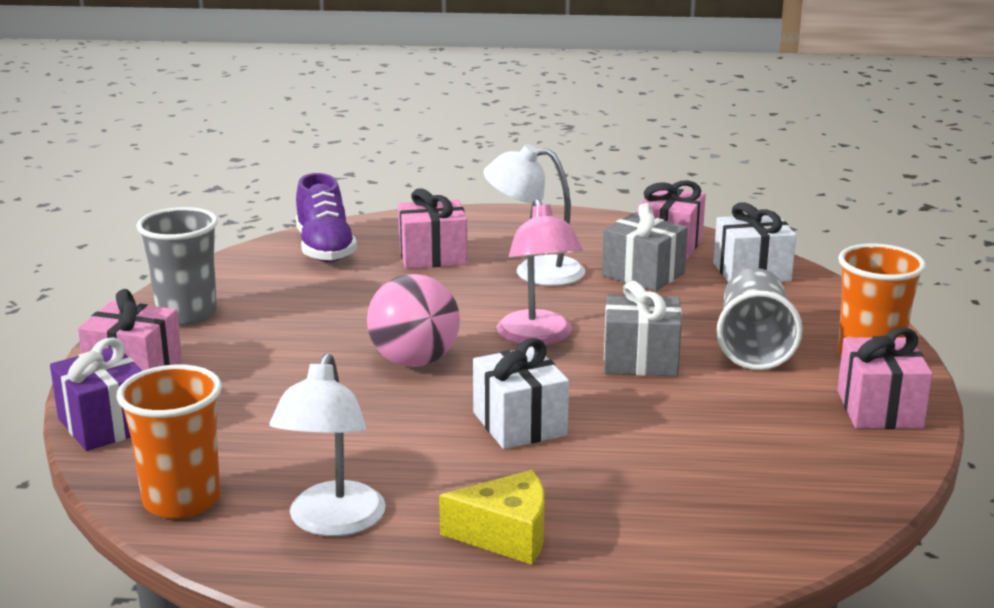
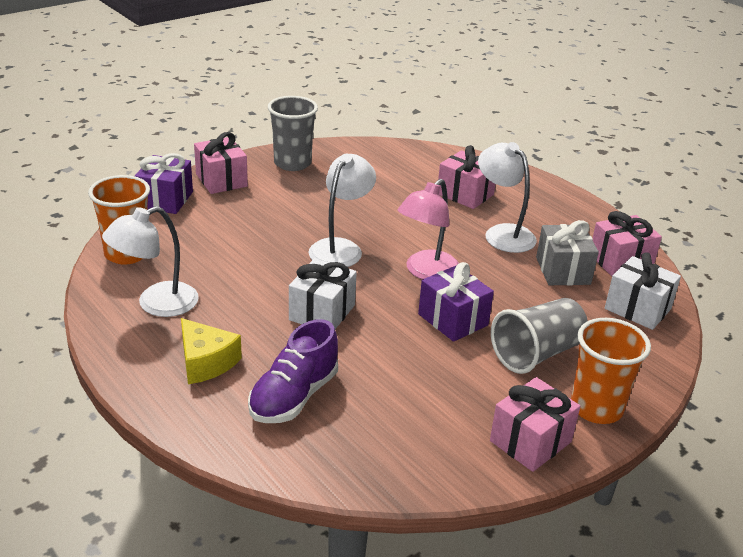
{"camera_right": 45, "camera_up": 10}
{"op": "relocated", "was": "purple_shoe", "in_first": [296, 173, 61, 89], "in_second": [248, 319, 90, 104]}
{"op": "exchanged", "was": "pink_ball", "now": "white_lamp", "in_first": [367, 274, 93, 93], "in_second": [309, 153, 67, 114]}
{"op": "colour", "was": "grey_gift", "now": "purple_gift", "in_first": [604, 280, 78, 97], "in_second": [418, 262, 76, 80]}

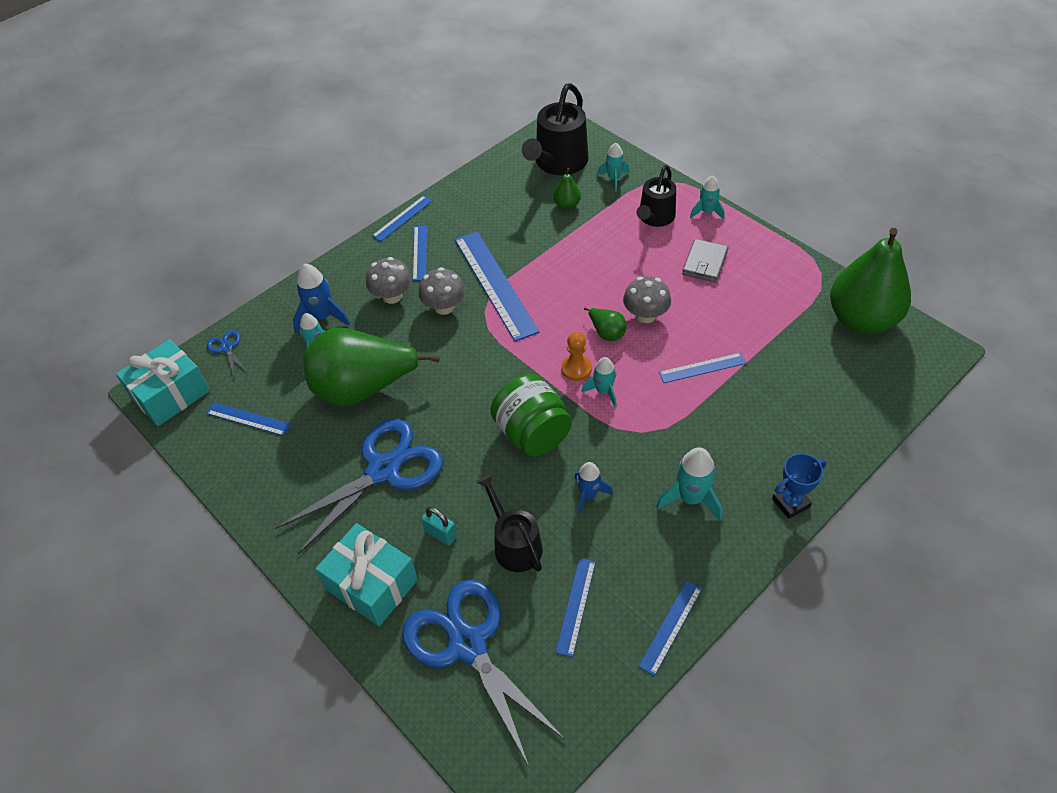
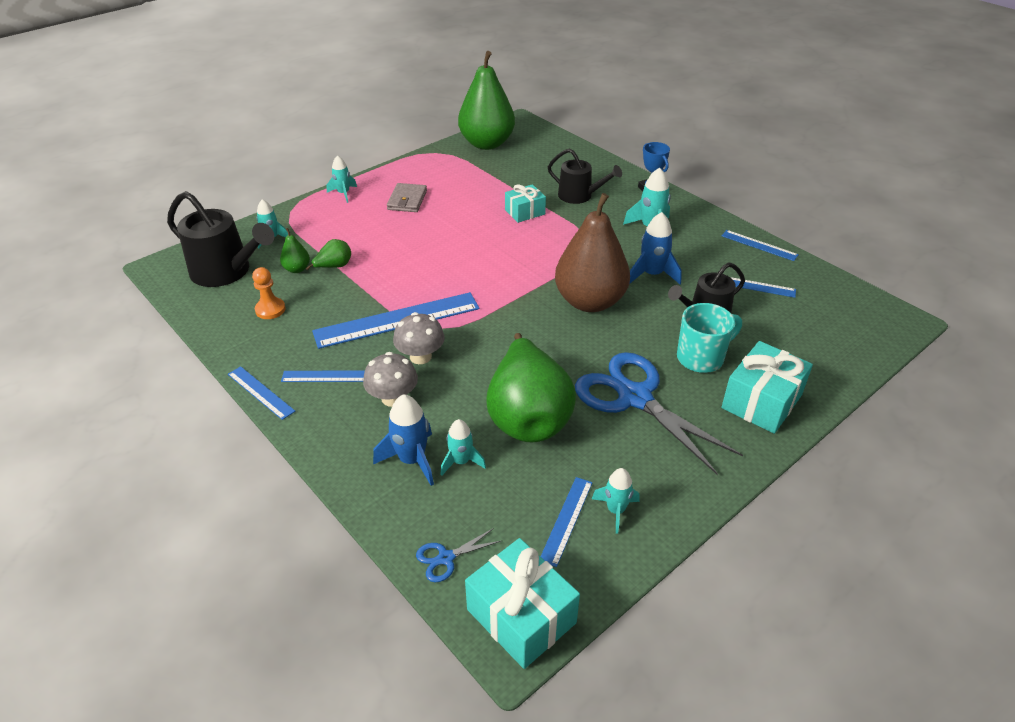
{"camera_right": -90, "camera_up": -10}
{"op": "missing", "was": "blue_scissors", "in_first": [402, 579, 163, 187]}
{"op": "exchanged", "was": "turquoise_padlock", "now": "turquoise_mug", "in_first": [421, 507, 36, 39], "in_second": [677, 303, 65, 70]}
{"op": "exchanged", "was": "green_jar", "now": "brown_pear", "in_first": [490, 374, 82, 82], "in_second": [555, 193, 75, 119]}
{"op": "relocated", "was": "orange_pawn", "in_first": [561, 332, 31, 49], "in_second": [252, 267, 34, 52]}
{"op": "size", "was": "blue_rocket", "in_first": [574, 462, 39, 53], "in_second": [630, 212, 52, 73], "ratio": 1.51}
{"op": "relocated", "was": "turquoise_rocket", "in_first": [581, 357, 36, 50], "in_second": [592, 468, 48, 66]}
{"op": "relocated", "was": "green_pear", "in_first": [584, 307, 42, 34], "in_second": [306, 239, 45, 31]}
{"op": "missing", "was": "grey_mushroom", "in_first": [623, 276, 48, 47]}
{"op": "relocated", "was": "black_watering_can", "in_first": [637, 165, 39, 62], "in_second": [548, 148, 74, 56]}
{"op": "exchanged", "was": "blue_ruler", "now": "turquoise_gift", "in_first": [659, 353, 87, 30], "in_second": [505, 184, 41, 39]}
{"op": "spun", "was": "grey_wallet", "in_first": [682, 239, 46, 43], "in_second": [387, 183, 40, 29], "clockwise": 75}

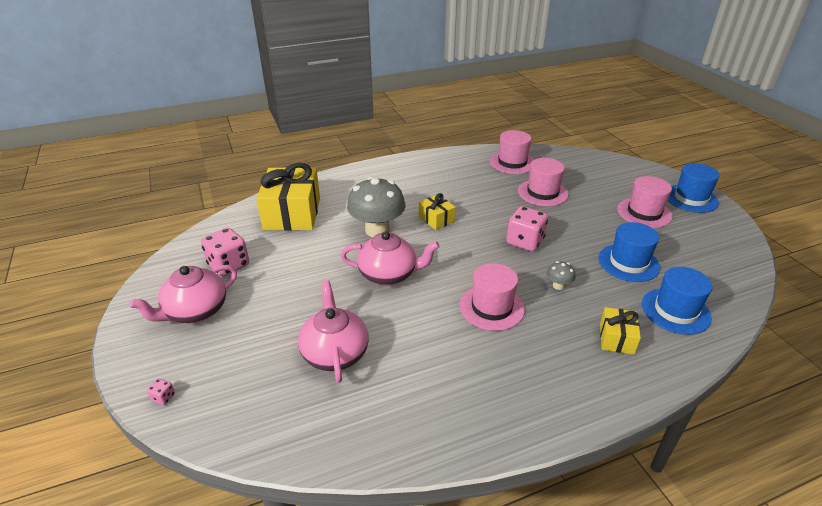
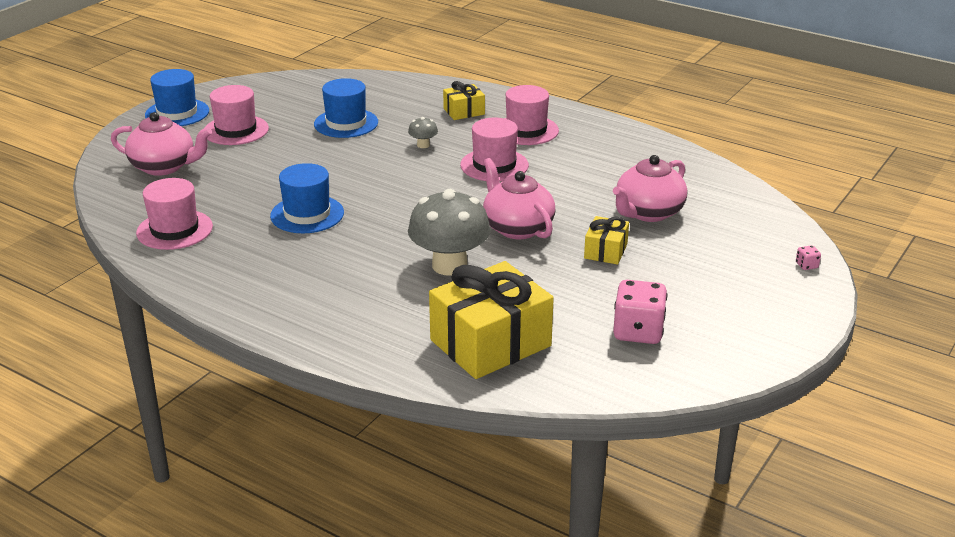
{"camera_right": -125, "camera_up": -5}
{"op": "relocated", "was": "pink_teapot", "in_first": [129, 265, 108, 58], "in_second": [111, 112, 101, 64]}
{"op": "relocated", "was": "yellow_gift", "in_first": [419, 193, 37, 37], "in_second": [584, 216, 45, 49]}
{"op": "missing", "was": "pink_dice", "in_first": [506, 206, 42, 46]}
{"op": "relocated", "was": "pink_hat", "in_first": [518, 158, 50, 48], "in_second": [504, 85, 55, 60]}
{"op": "relocated", "was": "blue_hat", "in_first": [642, 267, 70, 68], "in_second": [270, 163, 74, 70]}

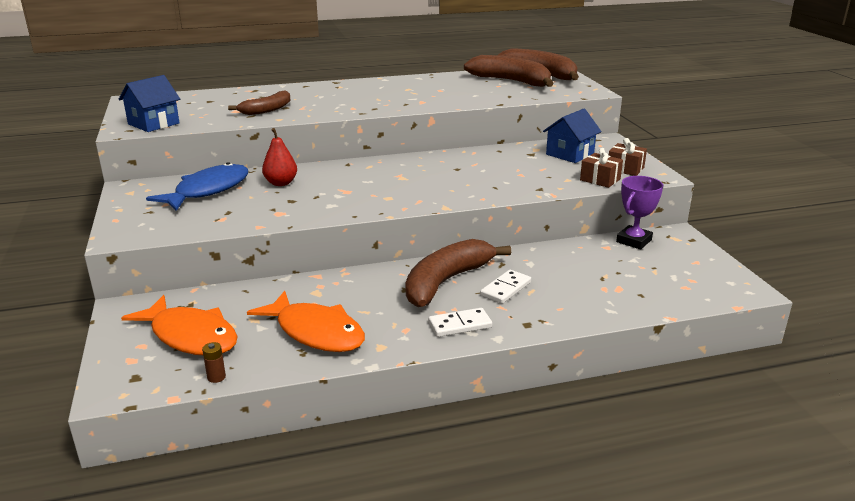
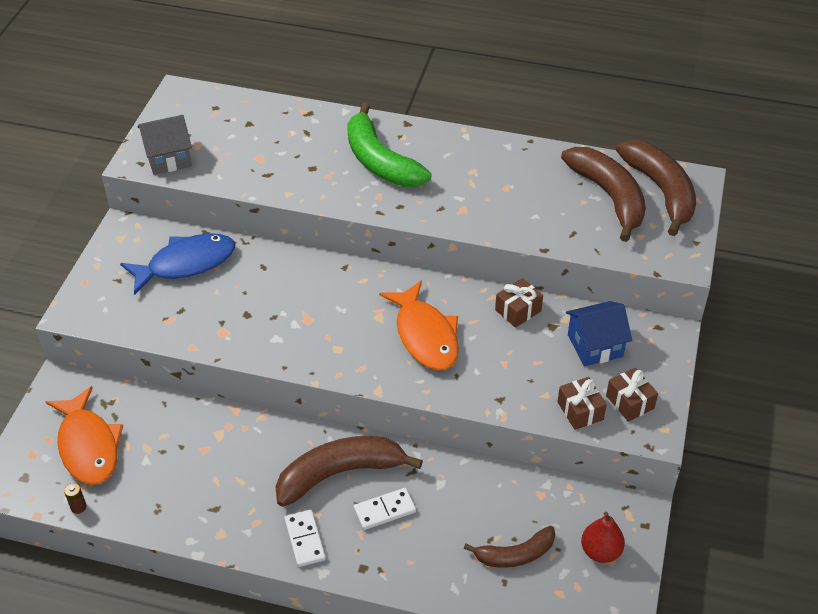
{"camera_right": 30, "camera_up": 20}
{"op": "colour", "was": "blue_house", "now": "grey_house", "in_first": [119, 75, 61, 57], "in_second": [138, 115, 54, 60]}
{"op": "relocated", "was": "brown_banana", "in_first": [228, 90, 62, 25], "in_second": [464, 525, 91, 43]}
{"op": "relocated", "was": "orange_fish", "in_first": [247, 291, 118, 61], "in_second": [379, 280, 80, 90]}
{"op": "relocated", "was": "red_pear", "in_first": [262, 128, 35, 58], "in_second": [581, 512, 44, 51]}
{"op": "spun", "was": "white_domino", "in_first": [428, 308, 64, 29], "in_second": [284, 510, 42, 57], "clockwise": 60}
{"op": "missing", "was": "purple_trophy", "in_first": [616, 176, 47, 73]}
{"op": "appeared", "now": "green_banana", "in_second": [347, 103, 85, 84]}
{"op": "appeared", "now": "brown_gift", "in_second": [495, 278, 48, 50]}

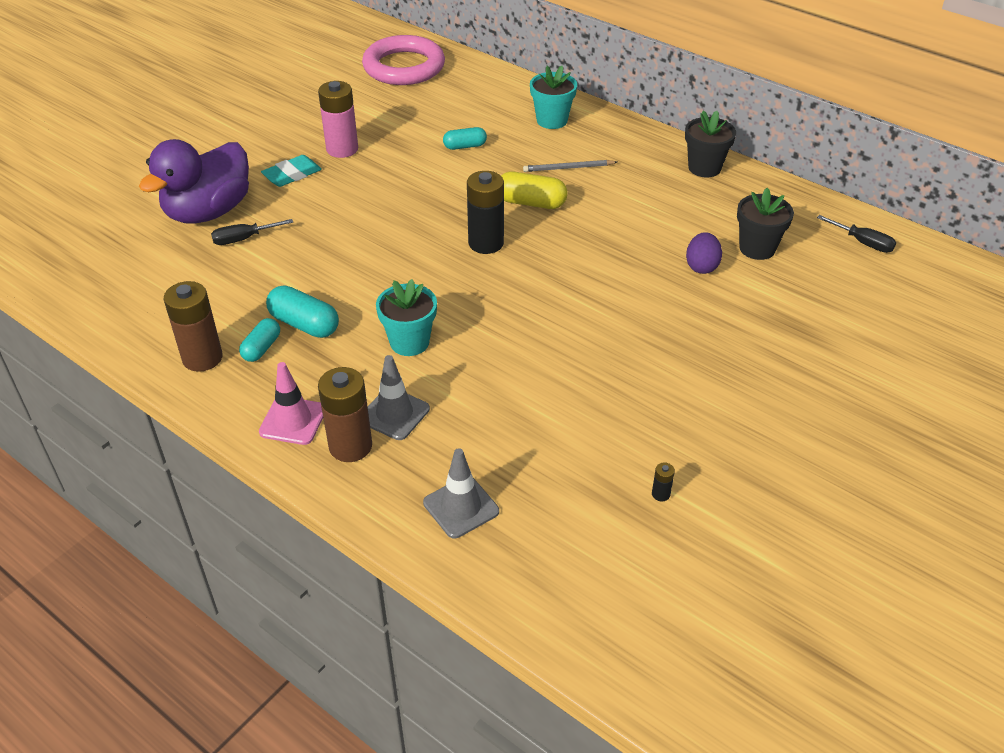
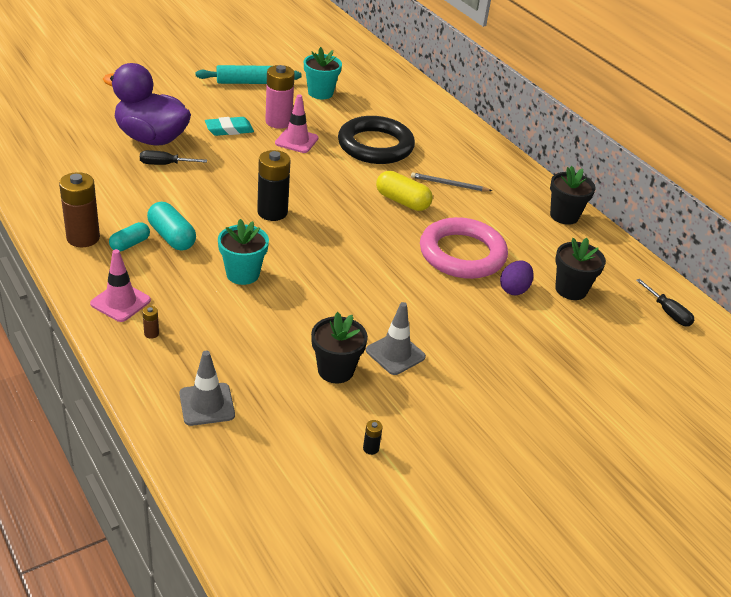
{"camera_right": 15, "camera_up": -5}
{"op": "spun", "was": "purple_duck", "in_first": [139, 139, 110, 85], "in_second": [103, 63, 88, 83], "clockwise": 60}
{"op": "size", "was": "brown_battery", "in_first": [318, 367, 54, 95], "in_second": [142, 306, 17, 33], "ratio": 0.41}
{"op": "relocated", "was": "pink_ring", "in_first": [362, 35, 83, 50], "in_second": [420, 217, 88, 62]}
{"op": "relocated", "was": "grey_traffic_cone", "in_first": [368, 355, 62, 85], "in_second": [366, 302, 60, 73]}
{"op": "exchanged", "was": "turquoise_capsule", "now": "black_ring", "in_first": [443, 127, 44, 23], "in_second": [338, 116, 77, 48]}
{"op": "relocated", "was": "black_battery", "in_first": [467, 171, 37, 83], "in_second": [257, 150, 34, 71]}
{"op": "relocated", "was": "turquoise_flower_pot", "in_first": [530, 66, 47, 63], "in_second": [304, 47, 38, 52]}
{"op": "appeared", "now": "turquoise_rolling_pin", "in_second": [196, 65, 106, 19]}
{"op": "appeared", "now": "pink_traffic_cone", "in_second": [275, 94, 44, 59]}
{"op": "appeared", "now": "black_flower_pot", "in_second": [311, 312, 57, 71]}

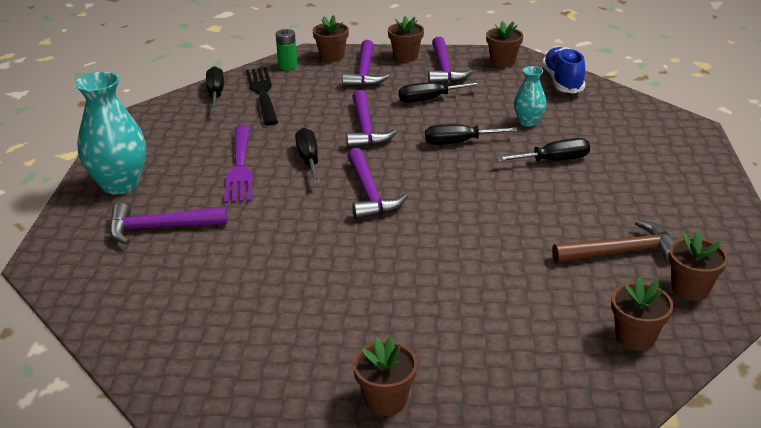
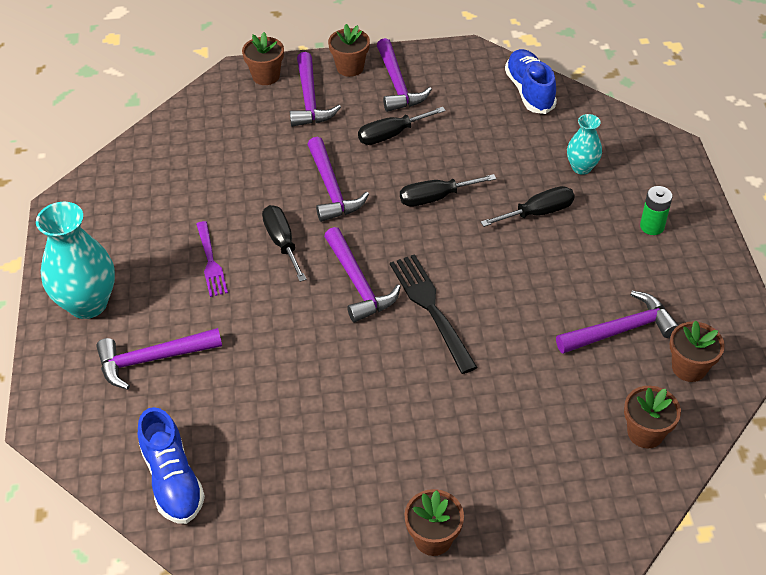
{"camera_right": -10, "camera_up": 15}
{"op": "missing", "was": "black_screwdriver", "in_first": [206, 66, 18, 45]}
{"op": "size", "was": "purple_fork", "in_first": [224, 125, 29, 78], "in_second": [196, 221, 32, 76], "ratio": 0.65}
{"op": "relocated", "was": "black_fork", "in_first": [246, 68, 32, 58], "in_second": [390, 254, 88, 120]}
{"op": "relocated", "was": "green_battery", "in_first": [276, 29, 21, 41], "in_second": [640, 186, 33, 49]}
{"op": "missing", "was": "brown_flower_pot", "in_first": [486, 21, 38, 47]}
{"op": "relocated", "was": "turquoise_vase", "in_first": [514, 66, 32, 61], "in_second": [567, 114, 35, 61]}
{"op": "colour", "was": "brown_hammer", "now": "purple_hammer", "in_first": [552, 220, 122, 43], "in_second": [556, 291, 122, 63]}
{"op": "appeared", "now": "blue_shoe", "in_second": [138, 407, 67, 117]}

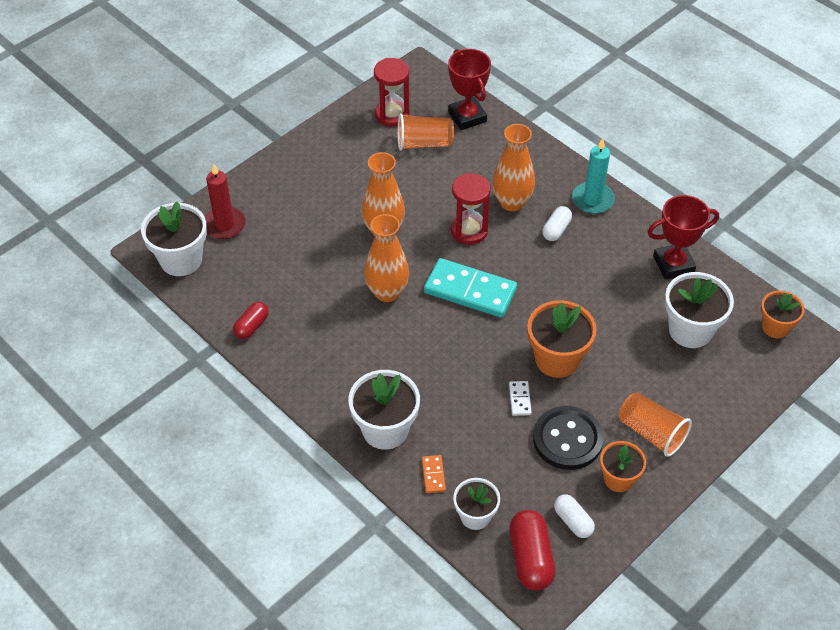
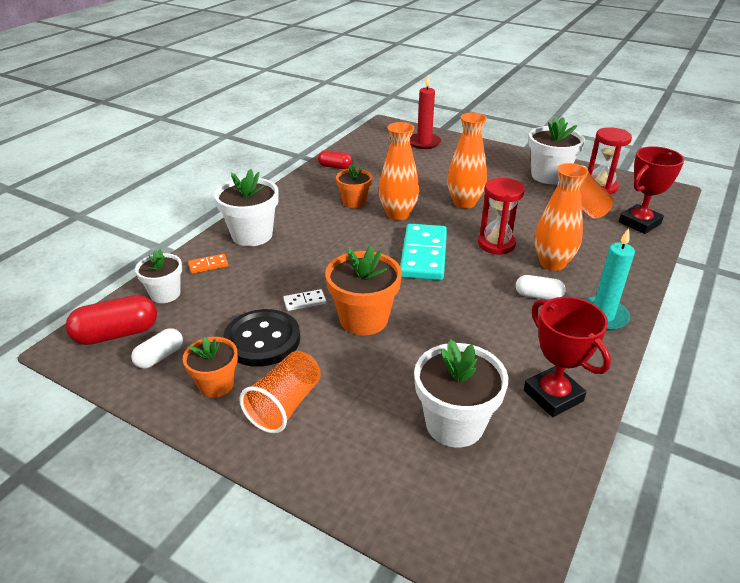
{"camera_right": 75, "camera_up": -15}
{"op": "relocated", "was": "white_flower_pot", "in_first": [141, 201, 66, 75], "in_second": [528, 116, 57, 68]}
{"op": "relocated", "was": "orange_flower_pot", "in_first": [761, 291, 43, 47], "in_second": [336, 163, 36, 45]}

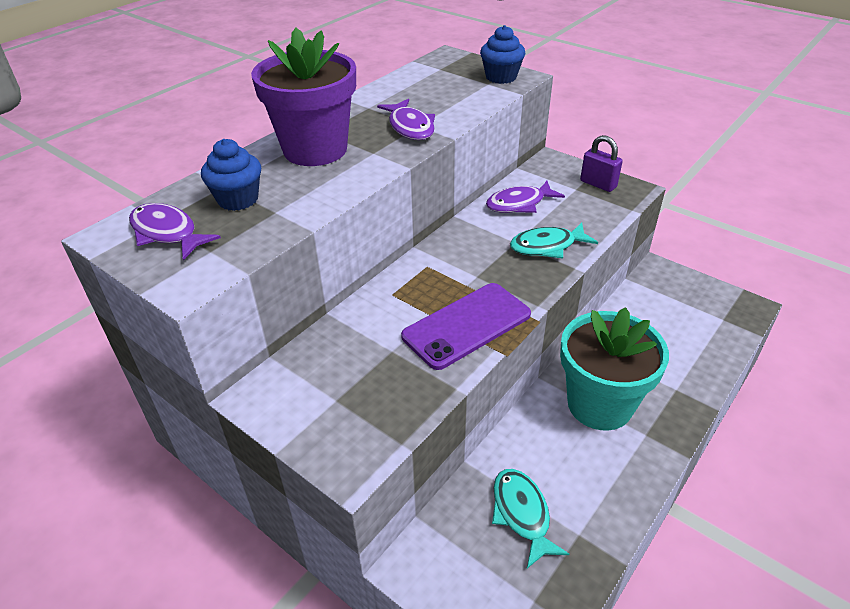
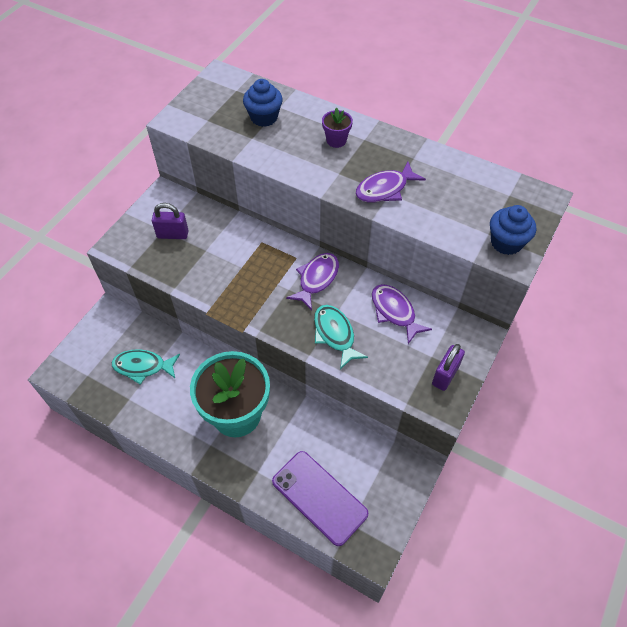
{"camera_right": 80, "camera_up": 15}
{"op": "relocated", "was": "purple_fish", "in_first": [129, 203, 92, 57], "in_second": [286, 253, 53, 57]}
{"op": "size", "was": "purple_flower_pot", "in_first": [251, 28, 105, 138], "in_second": [322, 108, 31, 40], "ratio": 0.41}
{"op": "relocated", "was": "purple_phone", "in_first": [401, 283, 130, 87], "in_second": [272, 451, 96, 95]}
{"op": "spun", "was": "turquoise_fish", "in_first": [492, 469, 77, 99], "in_second": [112, 349, 68, 36], "clockwise": -150}
{"op": "appeared", "now": "purple_padlock", "in_second": [152, 203, 37, 36]}

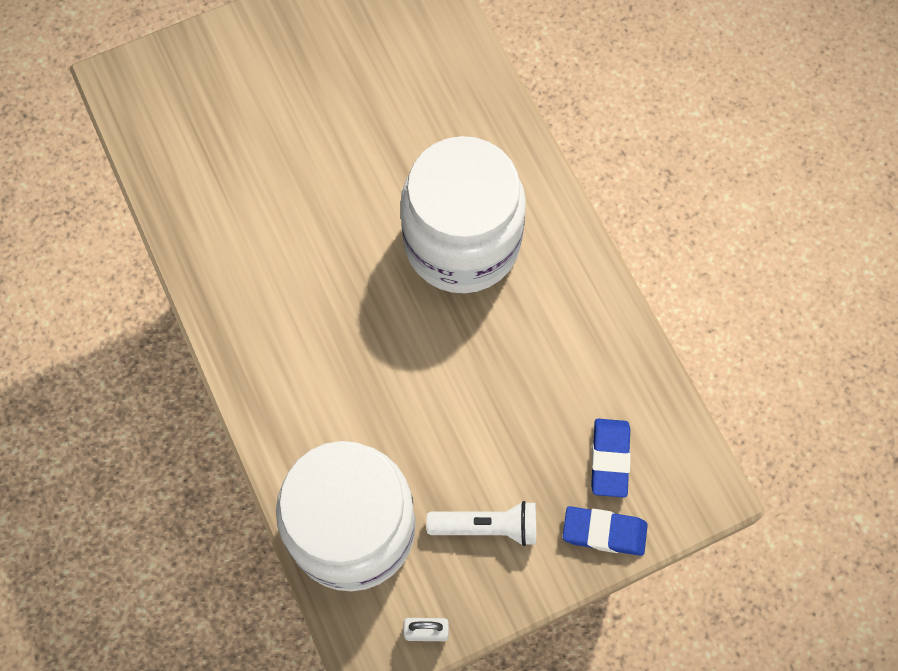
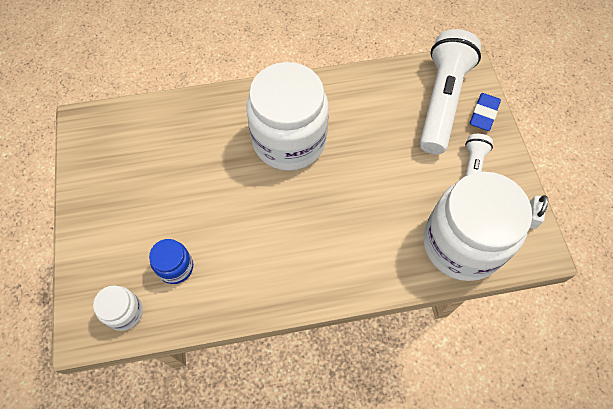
{"camera_right": -75, "camera_up": -5}
{"op": "exchanged", "was": "blue_eraser", "now": "white_flashlight", "in_first": [591, 419, 40, 79], "in_second": [420, 29, 61, 125]}
{"op": "appeared", "now": "white_jar", "in_second": [93, 285, 50, 46]}
{"op": "appeared", "now": "blue_jar", "in_second": [149, 239, 44, 45]}

